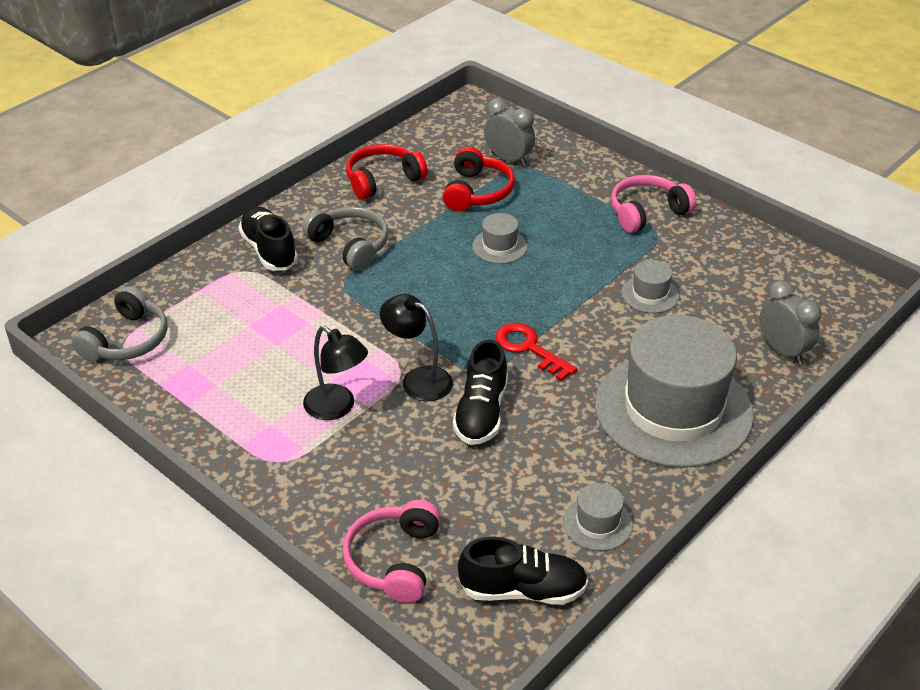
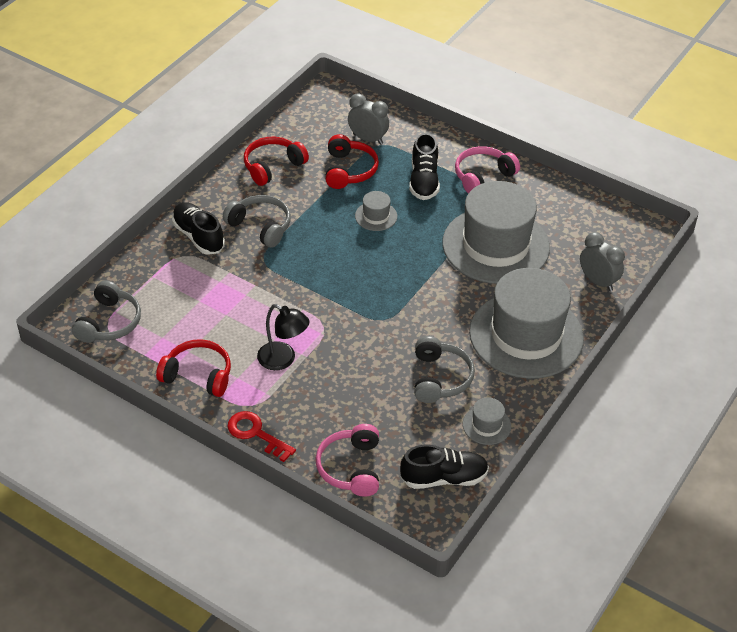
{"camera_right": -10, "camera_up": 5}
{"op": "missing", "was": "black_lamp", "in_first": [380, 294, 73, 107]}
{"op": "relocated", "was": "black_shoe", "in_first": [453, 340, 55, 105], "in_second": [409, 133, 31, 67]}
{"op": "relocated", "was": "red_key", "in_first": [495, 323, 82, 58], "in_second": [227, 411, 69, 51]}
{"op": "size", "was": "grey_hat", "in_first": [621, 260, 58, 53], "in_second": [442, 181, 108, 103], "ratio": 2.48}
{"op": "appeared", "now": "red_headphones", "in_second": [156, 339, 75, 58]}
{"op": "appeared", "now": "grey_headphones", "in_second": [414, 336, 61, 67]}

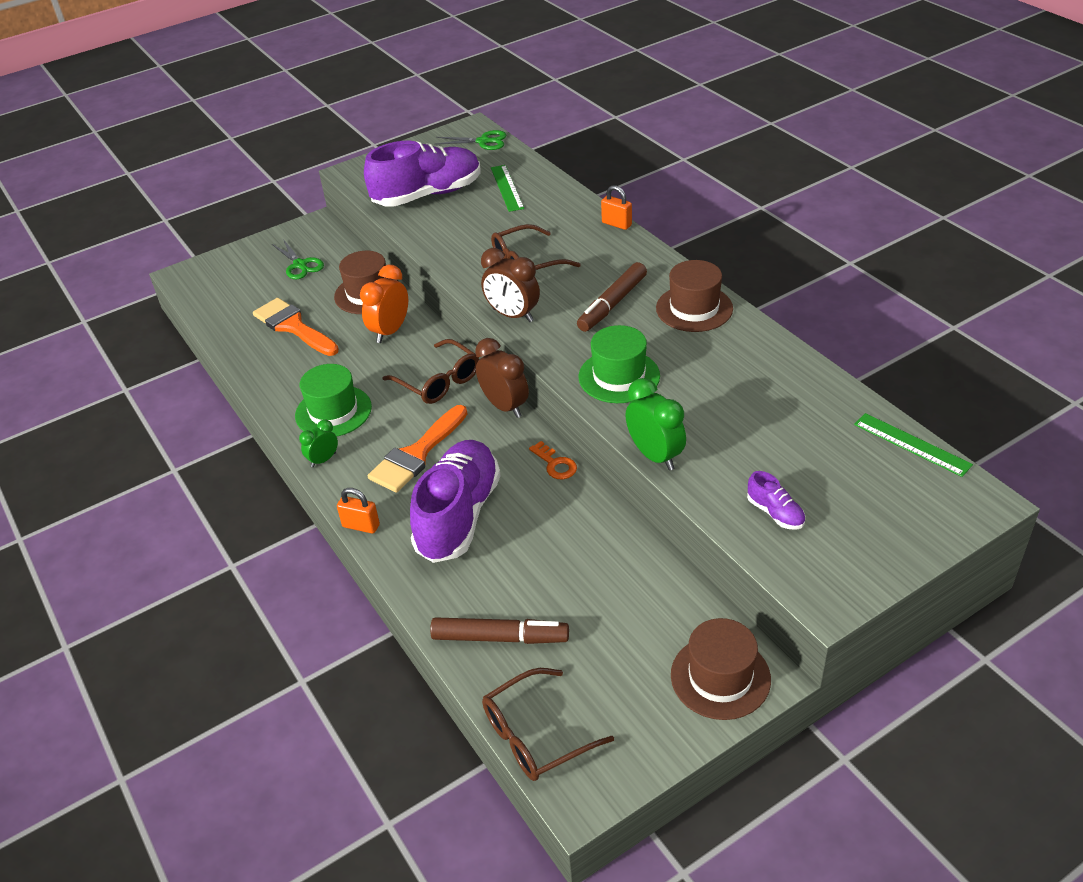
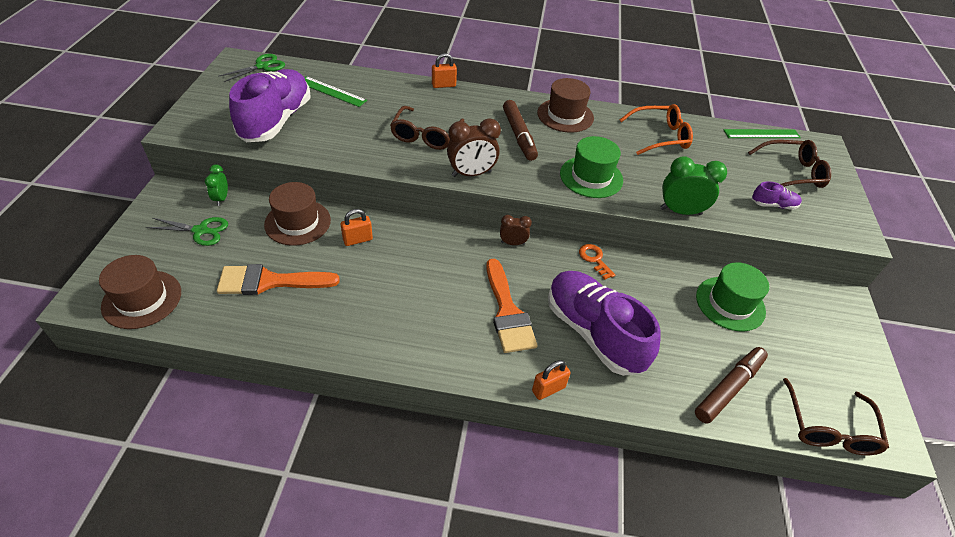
{"camera_right": -55, "camera_up": 5}
{"op": "relocated", "was": "green_hat", "in_first": [295, 364, 77, 73], "in_second": [696, 262, 73, 69]}
{"op": "relocated", "was": "green_clock", "in_first": [299, 420, 39, 48], "in_second": [205, 164, 23, 42]}
{"op": "exchanged", "was": "orange_clock", "now": "orange_padlock", "in_first": [360, 265, 48, 78], "in_second": [341, 209, 32, 37]}
{"op": "relocated", "was": "brown_glasses", "in_first": [383, 339, 96, 65], "in_second": [748, 140, 83, 48]}
{"op": "size", "was": "brown_clock", "in_first": [475, 338, 54, 80], "in_second": [500, 215, 32, 30], "ratio": 0.59}
{"op": "spun", "was": "orange_key", "in_first": [529, 441, 48, 38], "in_second": [579, 244, 36, 36], "clockwise": -120}
{"op": "relocated", "was": "brown_hat", "in_first": [671, 618, 100, 102], "in_second": [99, 255, 82, 74]}
{"op": "appeared", "now": "orange_glasses", "in_second": [620, 104, 73, 51]}

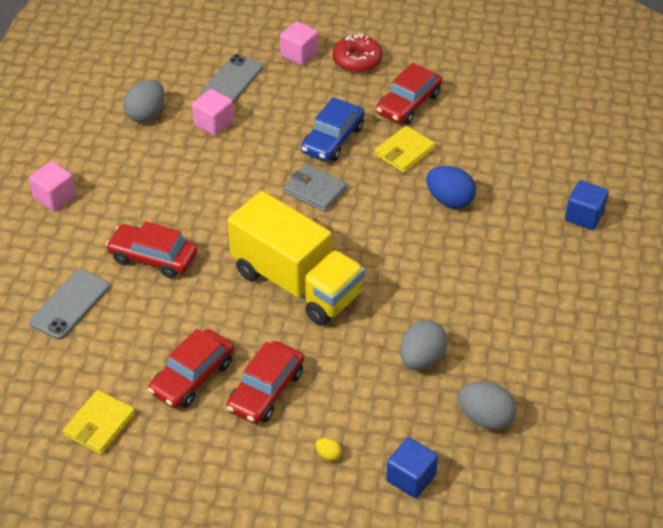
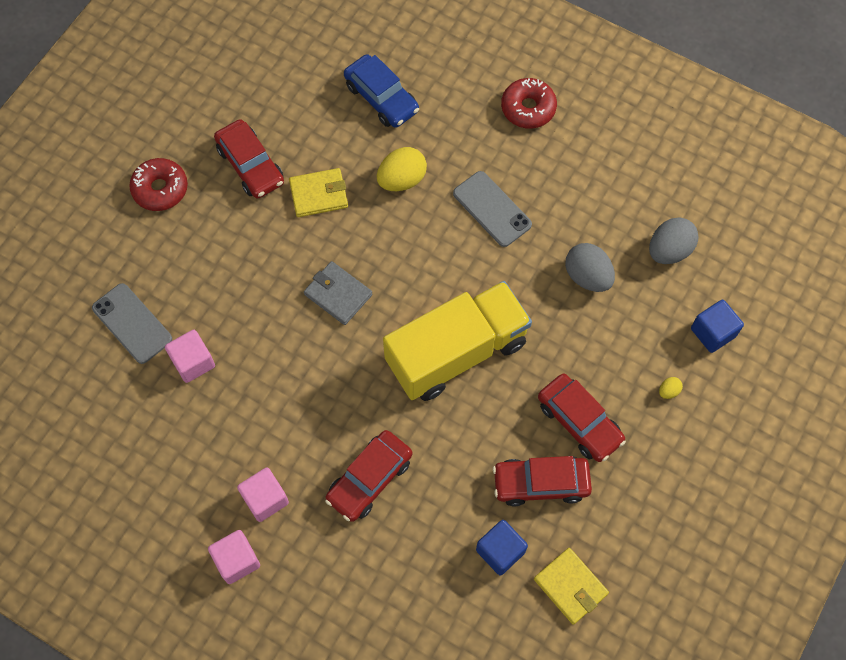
{"camera_right": -70, "camera_up": 20}
{"op": "relocated", "was": "grey_phone", "in_first": [29, 269, 81, 71], "in_second": [453, 171, 79, 76]}
{"op": "missing", "was": "grey_egg", "in_first": [123, 79, 42, 43]}
{"op": "spun", "was": "red_car", "in_first": [148, 329, 86, 79], "in_second": [493, 456, 99, 50], "clockwise": 120}
{"op": "relocated", "was": "pink_cube", "in_first": [280, 21, 38, 45], "in_second": [237, 467, 52, 55]}
{"op": "spun", "was": "grey_wallet", "in_first": [284, 164, 63, 48], "in_second": [304, 261, 69, 64], "clockwise": 75}
{"op": "relocated", "was": "blue_car", "in_first": [301, 97, 64, 65], "in_second": [344, 54, 75, 74]}
{"op": "spun", "was": "yellow_wallet", "in_first": [374, 126, 61, 47], "in_second": [289, 168, 59, 49], "clockwise": -75}
{"op": "colour", "was": "blue_egg", "now": "yellow_egg", "in_first": [426, 166, 50, 42], "in_second": [377, 147, 50, 44]}
{"op": "relocated", "was": "blue_cube", "in_first": [565, 180, 44, 50], "in_second": [476, 520, 52, 55]}
{"op": "appeared", "now": "red_donut", "in_second": [501, 78, 56, 51]}

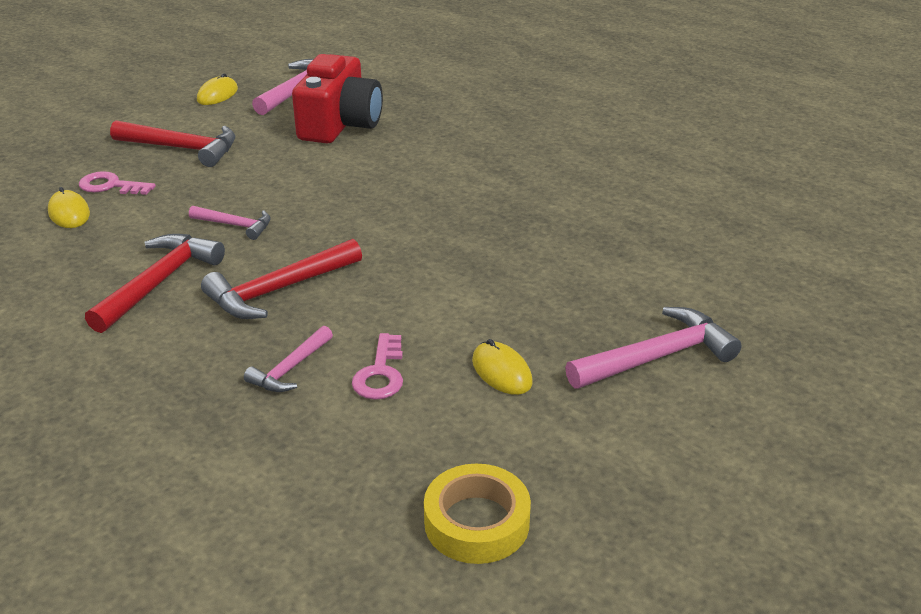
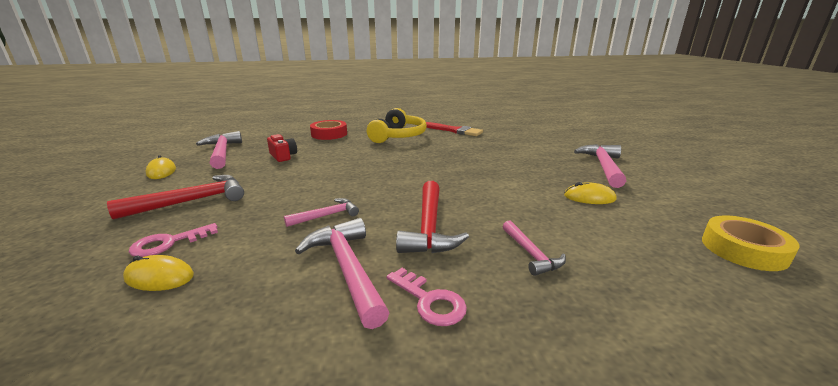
{"camera_right": -50, "camera_up": -10}
{"op": "colour", "was": "red_hammer", "now": "pink_hammer", "in_first": [85, 234, 140, 99], "in_second": [295, 218, 94, 111]}
{"op": "size", "was": "red_camera", "in_first": [292, 54, 91, 89], "in_second": [267, 134, 30, 28], "ratio": 0.48}
{"op": "relocated", "was": "pink_key", "in_first": [352, 333, 51, 67], "in_second": [387, 268, 80, 58]}
{"op": "appeared", "now": "red_tape", "in_second": [310, 120, 37, 20]}
{"op": "appeared", "now": "yellow_headphones", "in_second": [367, 108, 60, 35]}
{"op": "appeared", "now": "red_brush", "in_second": [426, 122, 57, 14]}

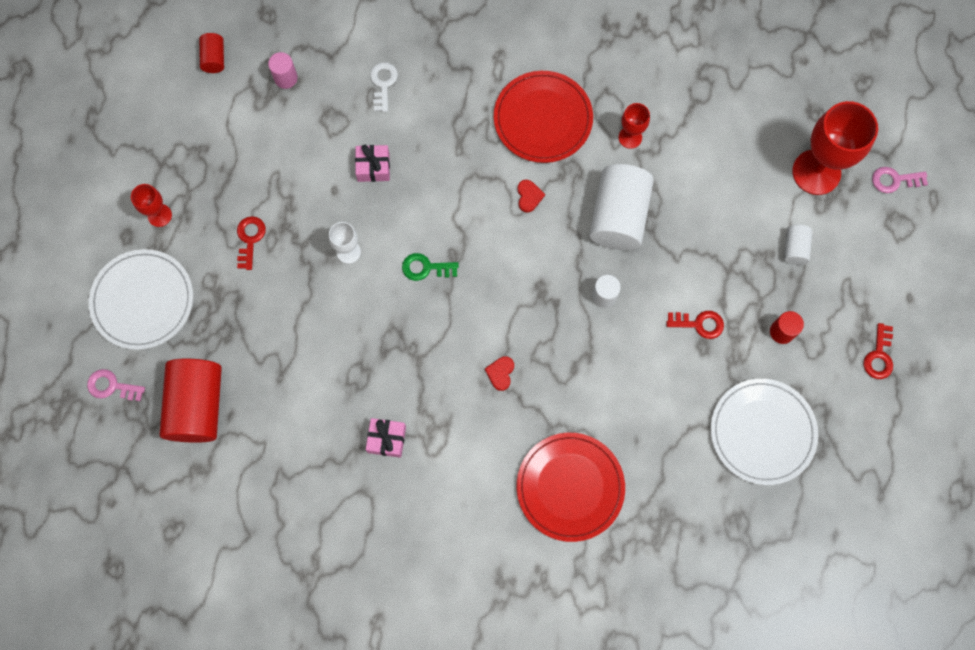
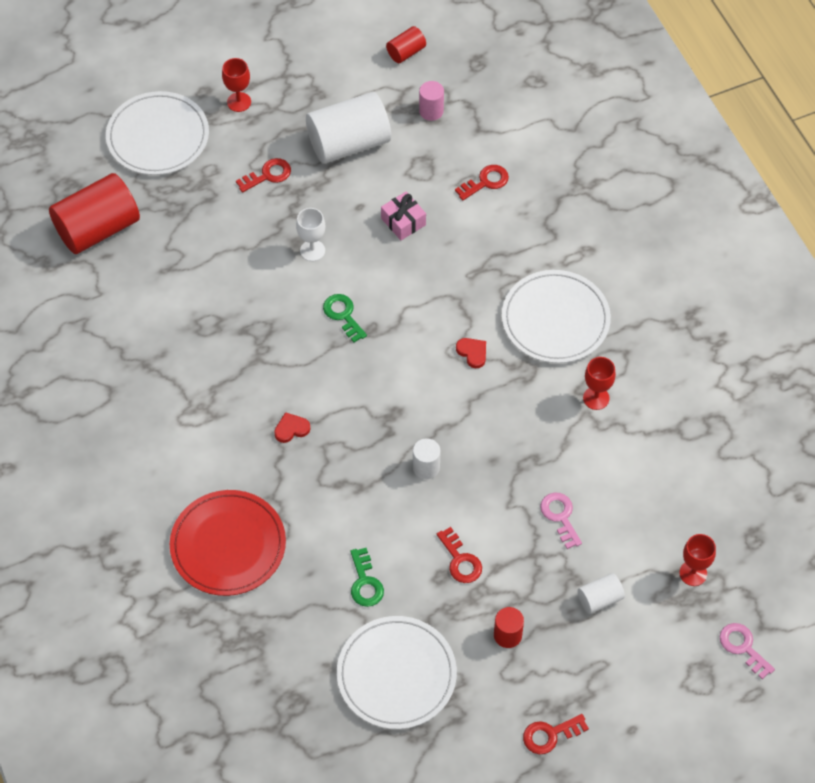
{"camera_right": 55, "camera_up": -15}
{"op": "relocated", "was": "pink_key", "in_first": [87, 369, 58, 32], "in_second": [540, 492, 42, 57]}
{"op": "missing", "was": "pink_gift", "in_first": [366, 418, 40, 40]}
{"op": "colour", "was": "white_key", "now": "red_key", "in_first": [370, 62, 28, 50], "in_second": [455, 165, 54, 35]}
{"op": "colour", "was": "red_plate", "now": "white_plate", "in_first": [494, 71, 99, 92], "in_second": [502, 270, 109, 93]}
{"op": "spun", "was": "red_heart", "in_first": [517, 180, 28, 32], "in_second": [456, 338, 30, 30], "clockwise": -90}
{"op": "relocated", "was": "white_cylinder", "in_first": [589, 164, 65, 86], "in_second": [306, 92, 85, 72]}
{"op": "size", "was": "red_goblet", "in_first": [792, 101, 86, 94], "in_second": [679, 534, 37, 52], "ratio": 0.49}
{"op": "appeared", "now": "green_key", "in_second": [350, 548, 34, 59]}

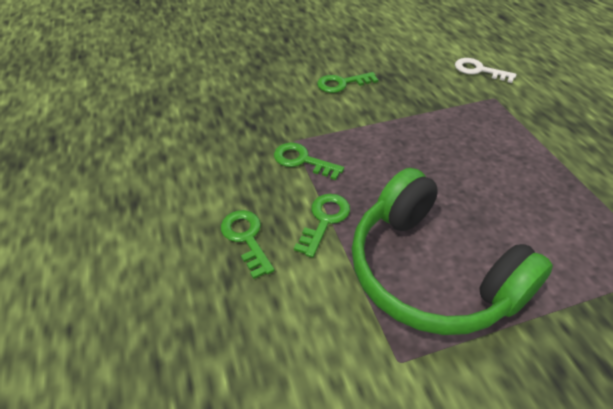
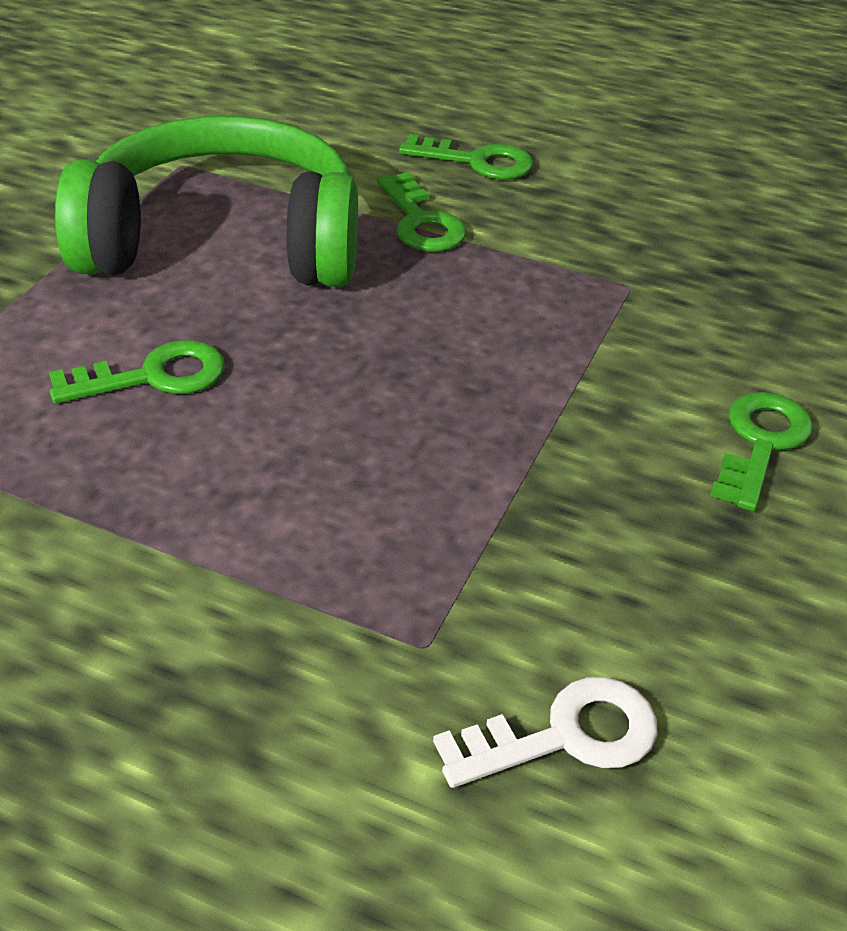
{"camera_right": 130, "camera_up": -5}
{"op": "relocated", "was": "green_key", "in_first": [274, 143, 70, 37], "in_second": [49, 340, 176, 64]}

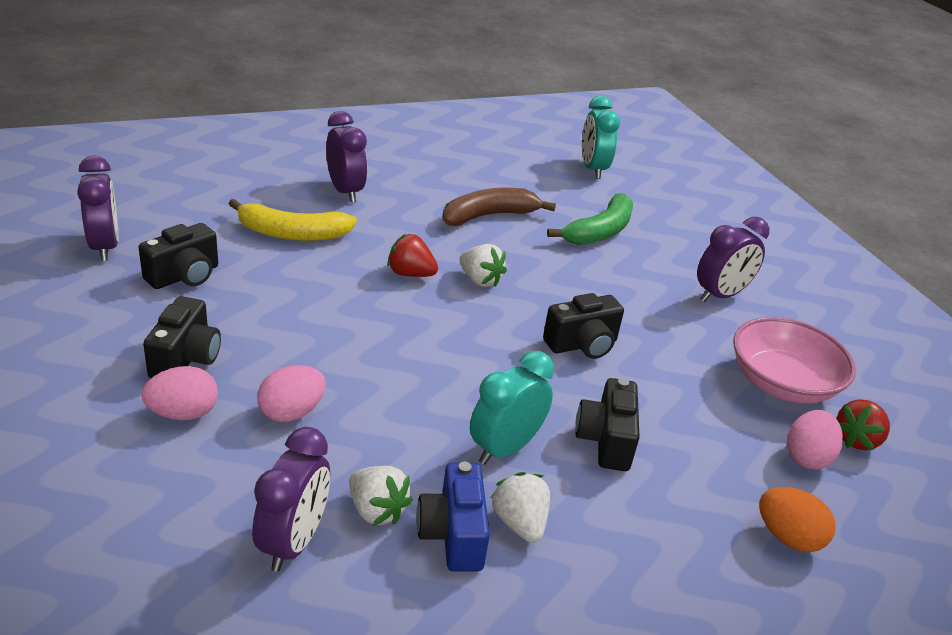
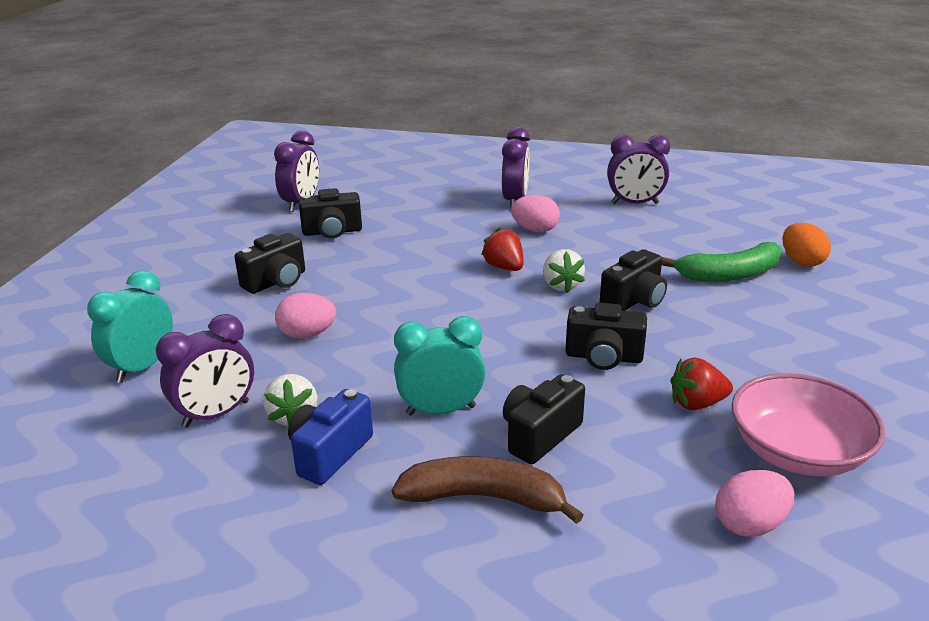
{"camera_right": 40, "camera_up": -5}
{"op": "relocated", "was": "pink_egg", "in_first": [141, 366, 77, 54], "in_second": [511, 195, 49, 37]}
{"op": "missing", "was": "yellow_banana", "in_first": [229, 199, 128, 42]}
{"op": "relocated", "was": "brown_banana", "in_first": [442, 188, 114, 38], "in_second": [392, 456, 191, 68]}
{"op": "missing", "was": "white_strawberry", "in_first": [491, 472, 59, 71]}
{"op": "relocated", "was": "turquoise_clock", "in_first": [582, 96, 38, 83], "in_second": [87, 270, 86, 113]}
{"op": "relocated", "was": "purple_clock", "in_first": [697, 217, 72, 85], "in_second": [607, 135, 63, 69]}
{"op": "relocated", "was": "orange_egg", "in_first": [759, 487, 77, 65], "in_second": [783, 223, 48, 44]}
{"op": "relocated", "was": "red_strawberry", "in_first": [836, 399, 54, 51], "in_second": [670, 357, 63, 53]}
{"op": "appeared", "now": "black_camera", "in_second": [600, 249, 67, 62]}

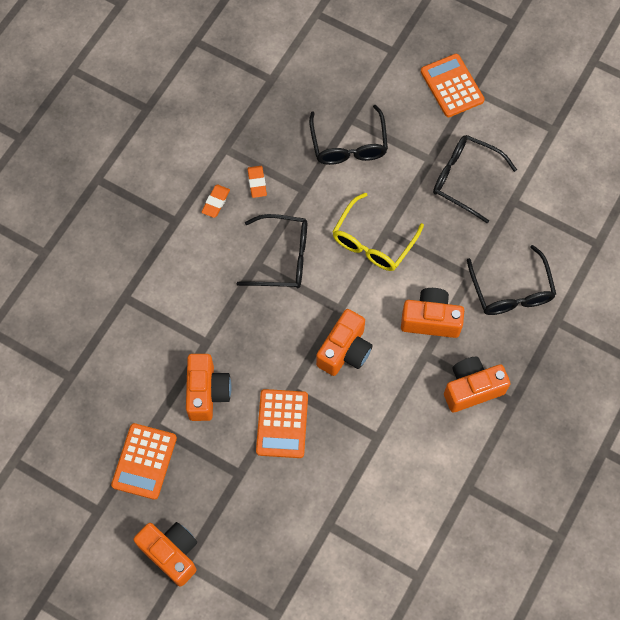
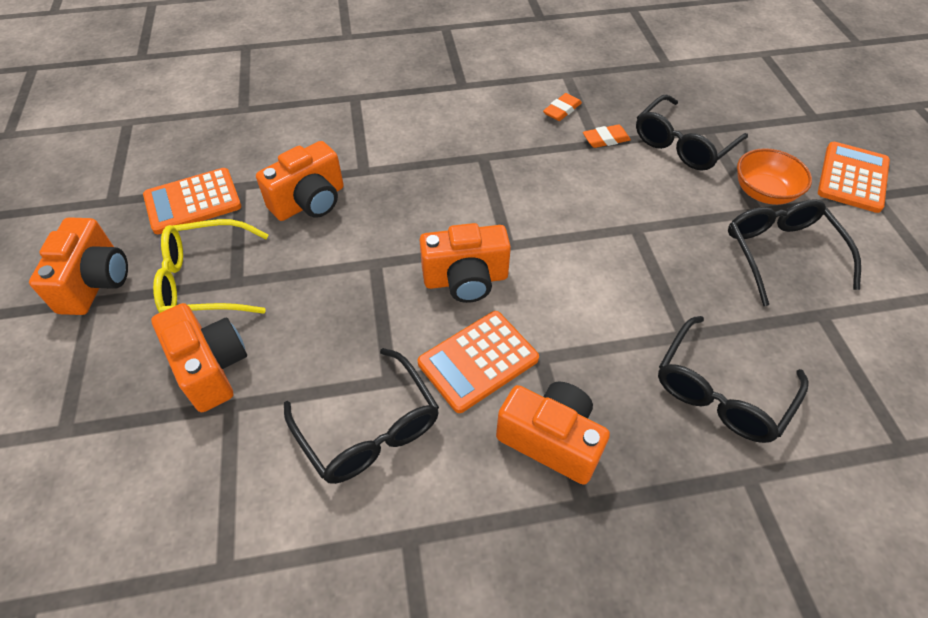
{"camera_right": 50, "camera_up": -15}
{"op": "relocated", "was": "orange_eraser", "in_first": [201, 185, 29, 33], "in_second": [583, 125, 48, 23]}
{"op": "relocated", "was": "black_glasses", "in_first": [237, 214, 70, 74], "in_second": [284, 348, 155, 136]}
{"op": "relocated", "was": "orange_calculator", "in_first": [256, 389, 52, 69], "in_second": [418, 311, 121, 102]}
{"op": "relocated", "was": "yellow_glasses", "in_first": [332, 192, 92, 79], "in_second": [153, 219, 116, 95]}
{"op": "relocated", "was": "orange_camera", "in_first": [401, 288, 63, 50], "in_second": [151, 303, 96, 109]}
{"op": "appeared", "now": "orange_bowl", "in_second": [737, 148, 75, 57]}

